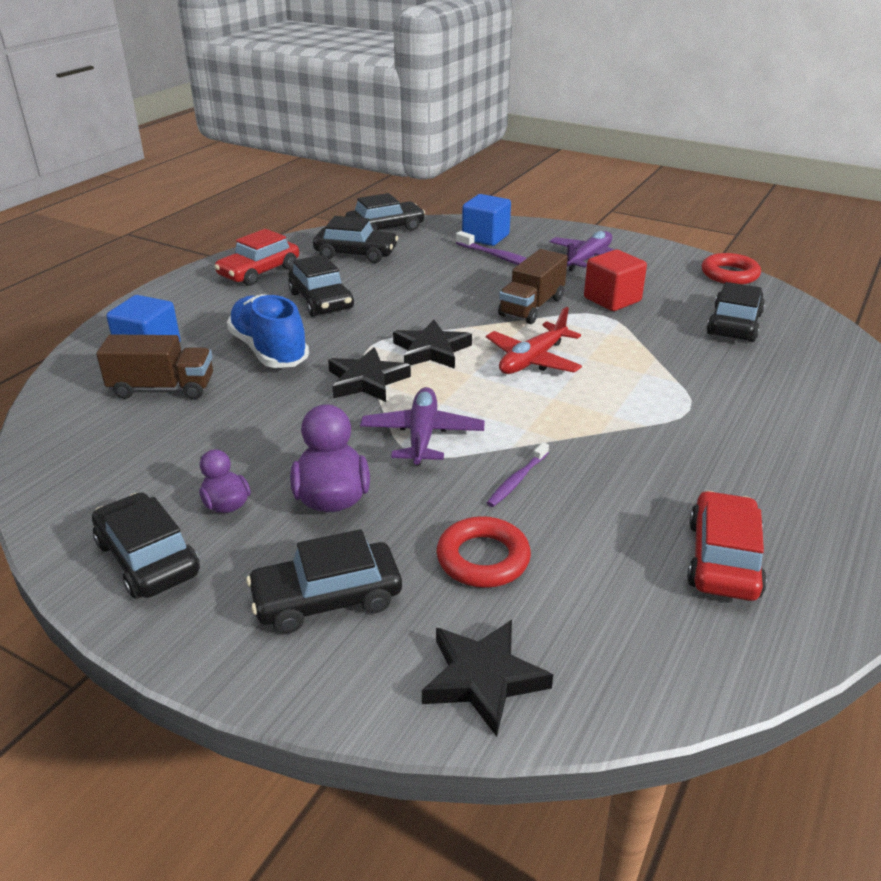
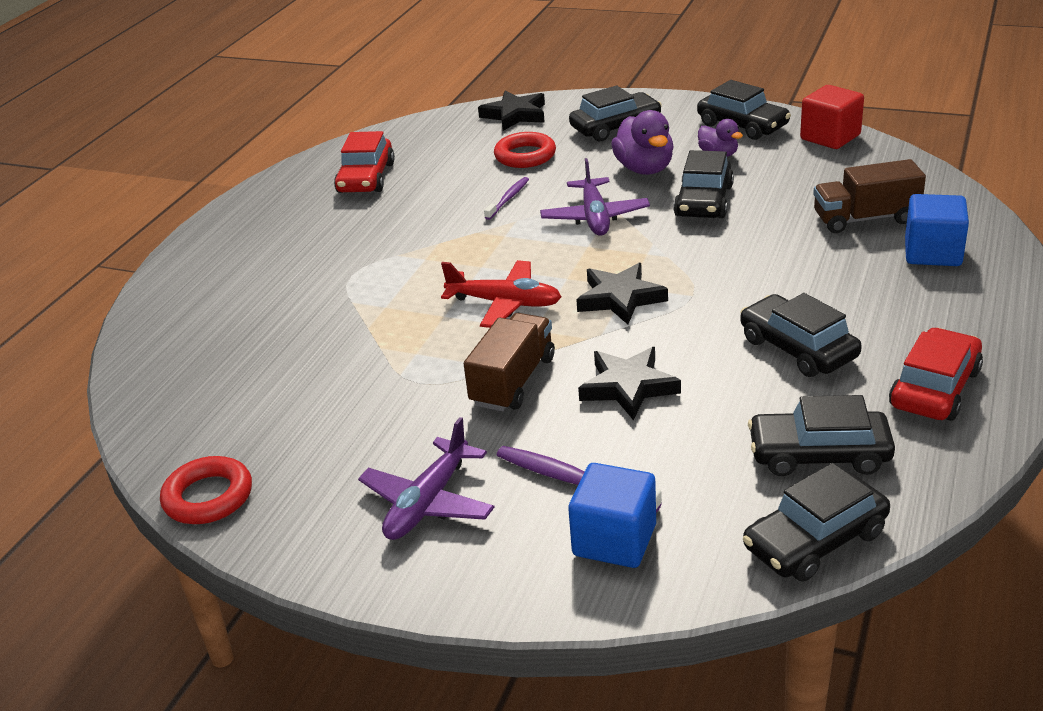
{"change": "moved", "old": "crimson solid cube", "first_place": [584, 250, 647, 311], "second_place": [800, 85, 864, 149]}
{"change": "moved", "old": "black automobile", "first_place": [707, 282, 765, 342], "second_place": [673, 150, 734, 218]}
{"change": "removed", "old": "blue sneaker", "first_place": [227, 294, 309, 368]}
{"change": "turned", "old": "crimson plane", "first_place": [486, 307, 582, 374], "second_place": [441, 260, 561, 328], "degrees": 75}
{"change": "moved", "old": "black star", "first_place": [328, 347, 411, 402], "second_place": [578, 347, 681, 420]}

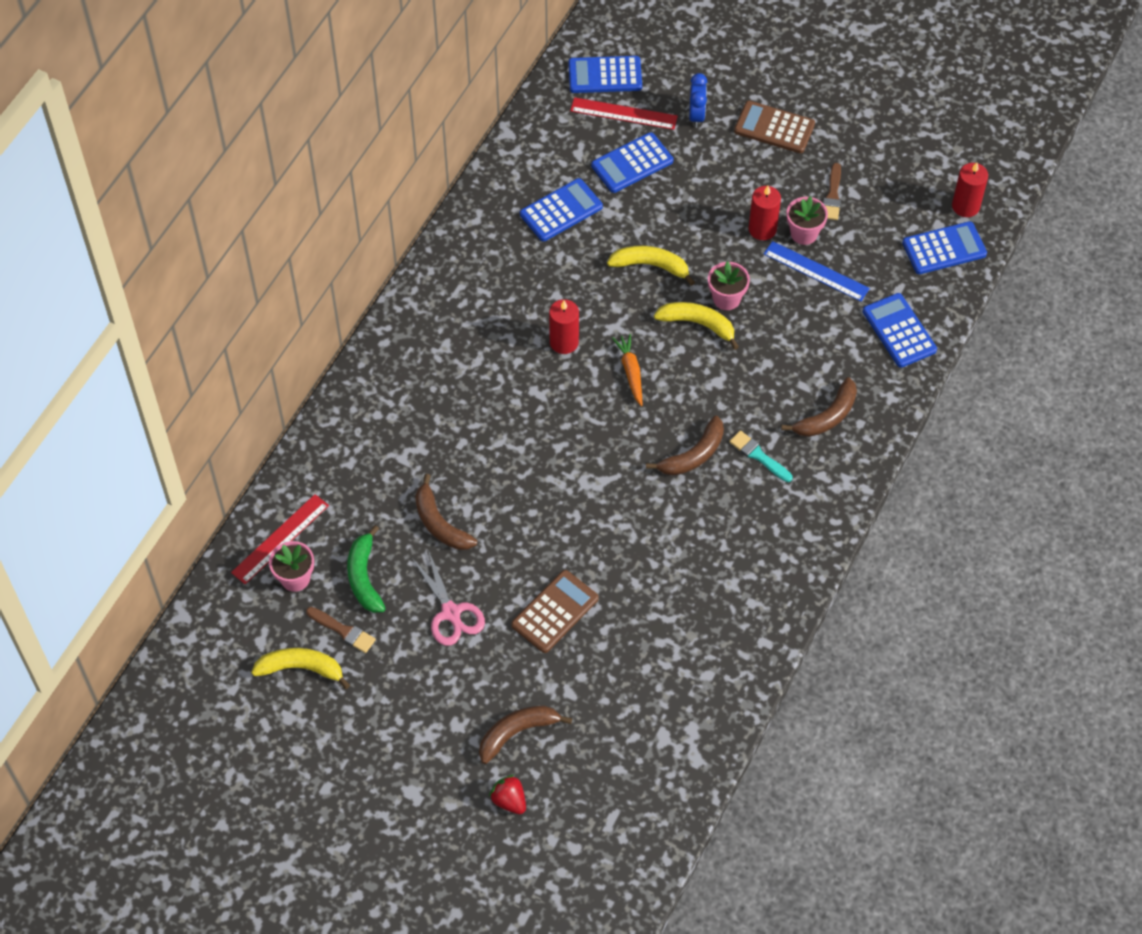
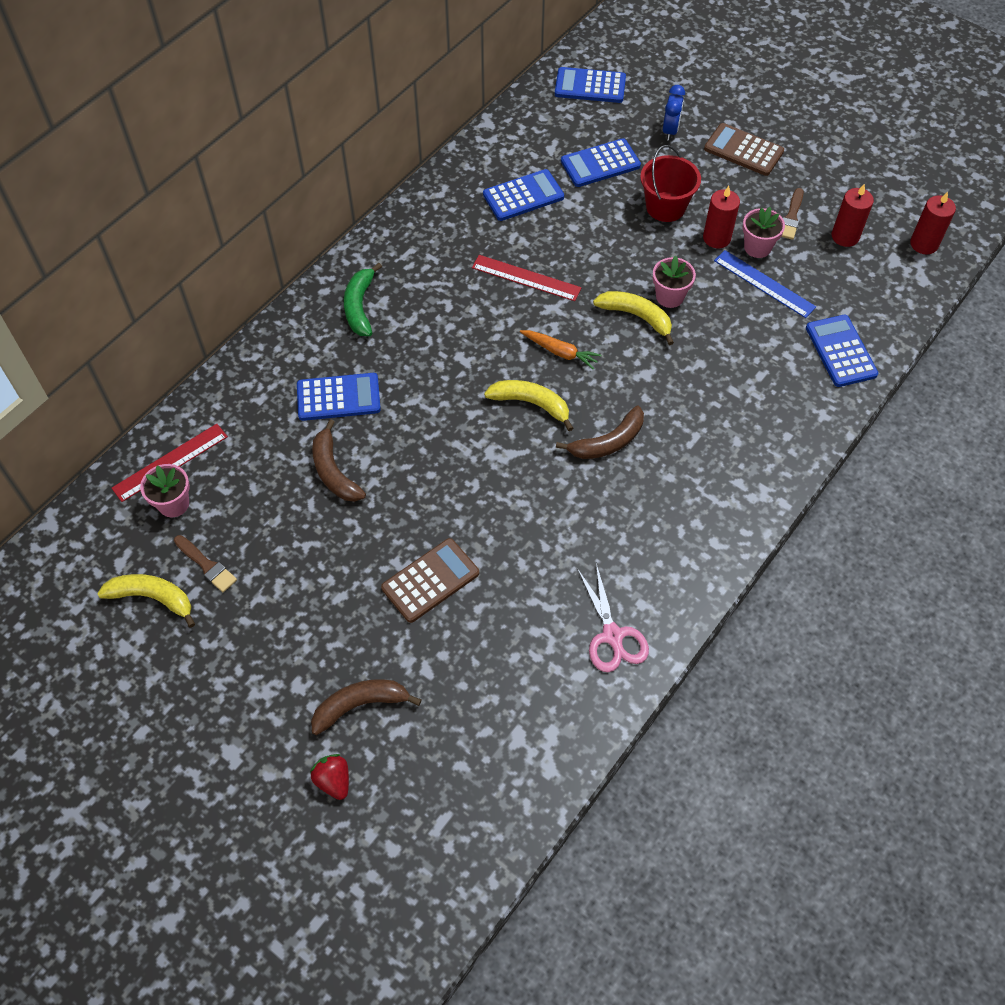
{"change": "moved", "old": "crimson straightedge", "first_place": [570, 97, 678, 130], "second_place": [472, 255, 582, 301]}
{"change": "moved", "old": "blue adding machine", "first_place": [902, 221, 987, 274], "second_place": [297, 373, 381, 421]}
{"change": "moved", "old": "golden toy banana", "first_place": [607, 246, 695, 286], "second_place": [484, 380, 573, 431]}
{"change": "moved", "old": "crimson wax candle", "first_place": [549, 299, 579, 354], "second_place": [832, 184, 874, 247]}
{"change": "turned", "old": "orange toy carrot", "first_place": [612, 334, 642, 406], "second_place": [520, 330, 602, 370], "degrees": 120}
{"change": "removed", "old": "brown toy banana", "first_place": [781, 377, 857, 437]}
{"change": "removed", "old": "turquoise brush", "first_place": [729, 431, 793, 482]}
{"change": "moved", "old": "leaf-green toy banana", "first_place": [347, 525, 386, 613], "second_place": [344, 263, 382, 336]}
{"change": "moved", "old": "rose-pink scissors", "first_place": [411, 550, 485, 646], "second_place": [577, 563, 649, 672]}
{"change": "added", "new": "crimson pail", "second_place": [640, 145, 701, 222]}

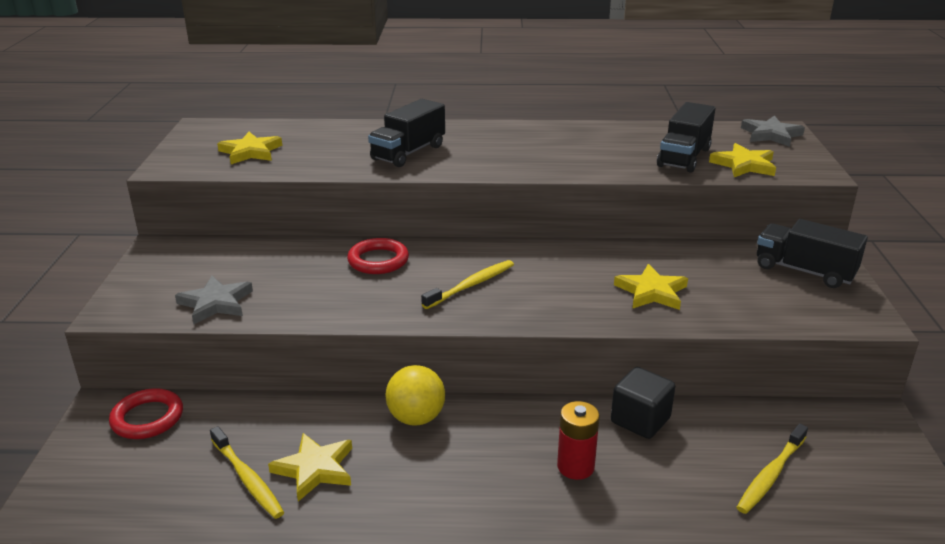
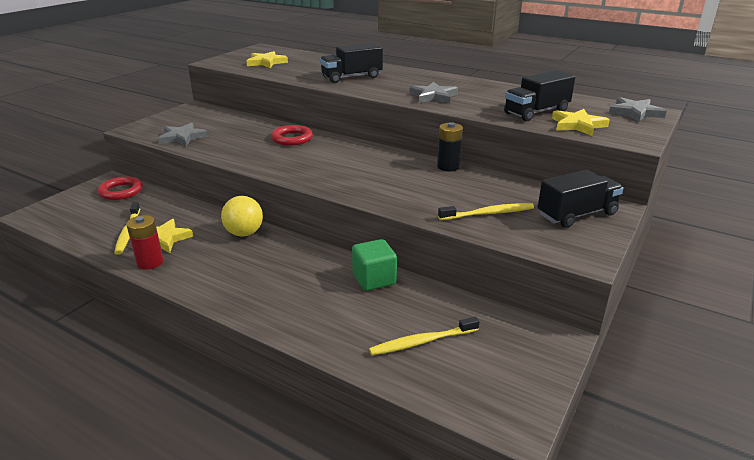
{"change": "turned", "old": "black truck", "first_place": [757, 219, 868, 288], "second_place": [538, 170, 623, 228], "degrees": 90}
{"change": "moved", "old": "golden tooth brush", "first_place": [421, 260, 514, 309], "second_place": [438, 203, 534, 220]}
{"change": "removed", "old": "golden star", "first_place": [614, 264, 688, 310]}
{"change": "recoloured", "old": "black solid cube", "new": "leaf-green solid cube", "first_place": [611, 367, 675, 439], "second_place": [352, 239, 397, 291]}
{"change": "moved", "old": "crimson power cell", "first_place": [557, 401, 600, 480], "second_place": [126, 215, 164, 270]}
{"change": "added", "new": "ash-grey star", "second_place": [409, 82, 458, 103]}
{"change": "added", "new": "black power cell", "second_place": [437, 122, 463, 171]}

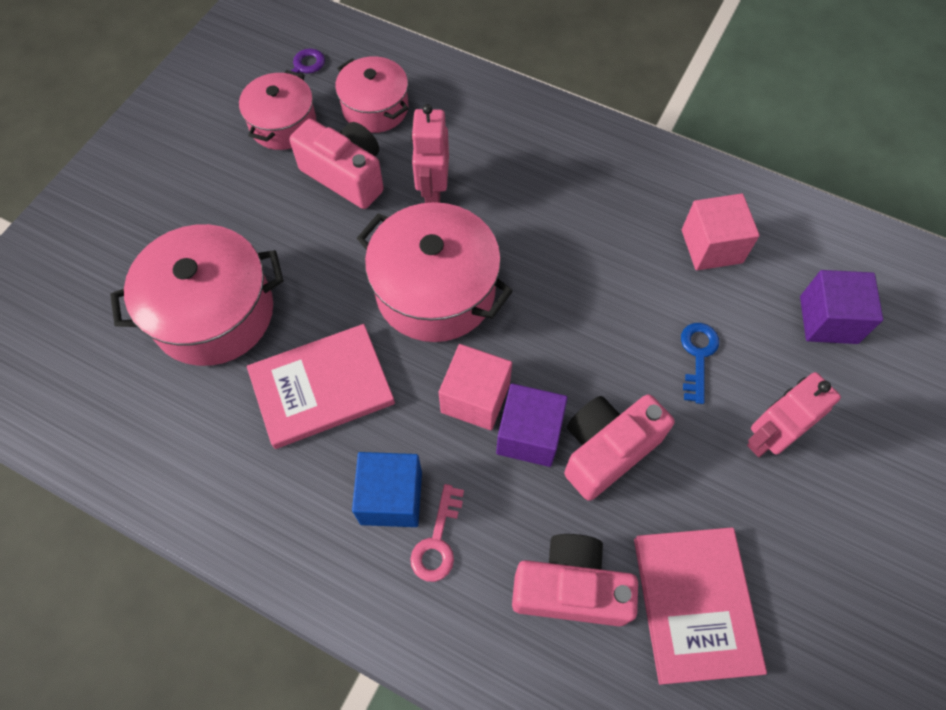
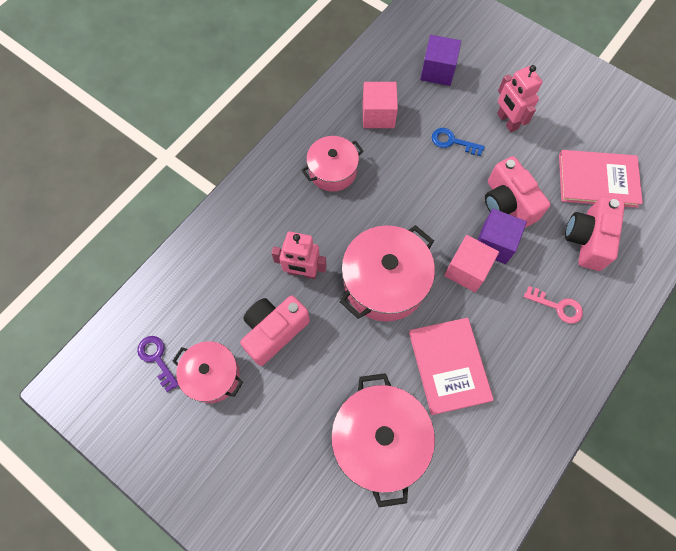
{"change": "moved", "old": "rose-pink pot", "first_place": [335, 56, 408, 133], "second_place": [302, 136, 363, 192]}
{"change": "removed", "old": "blue solid cube", "first_place": [352, 452, 422, 527]}

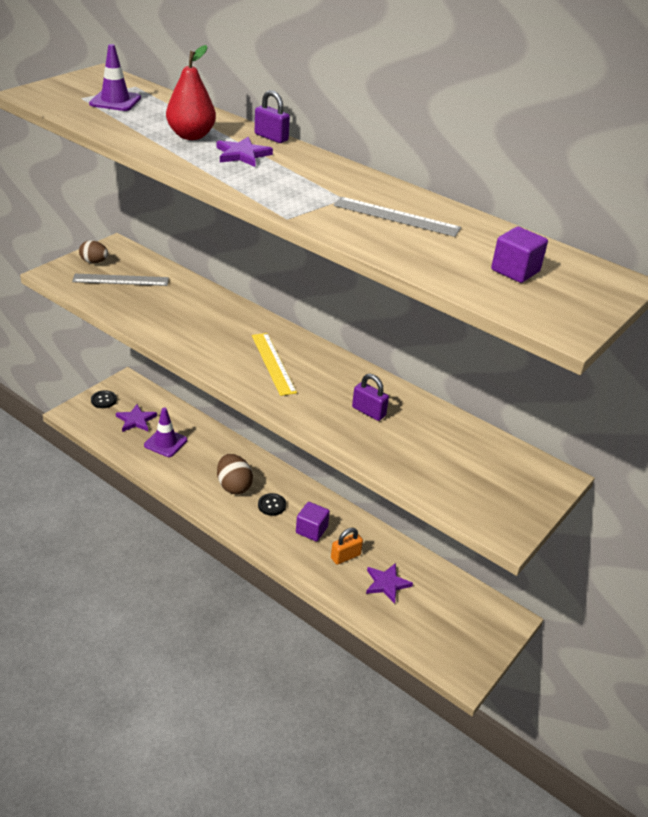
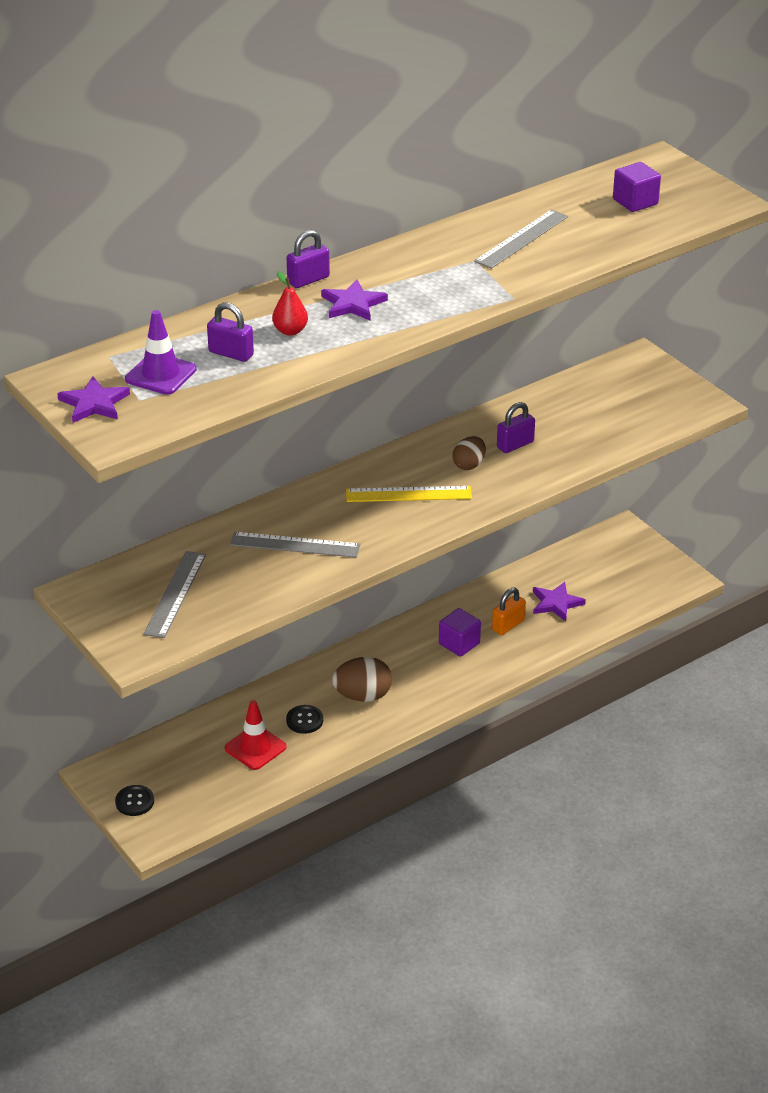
{"change": "resized", "old": "crimson toy pear", "first_place": [166, 45, 216, 140], "second_place": [272, 271, 308, 336], "factor": 0.6}
{"change": "moved", "old": "brown egg", "first_place": [79, 240, 108, 263], "second_place": [453, 436, 486, 470]}
{"change": "moved", "old": "violet star", "first_place": [116, 404, 157, 432], "second_place": [57, 376, 130, 423]}
{"change": "recoloured", "old": "violet traffic cone", "new": "crimson traffic cone", "first_place": [144, 408, 187, 457], "second_place": [225, 700, 287, 770]}
{"change": "moved", "old": "black sewing button", "first_place": [258, 493, 286, 516], "second_place": [286, 705, 323, 734]}
{"change": "turned", "old": "orange small lock", "first_place": [331, 528, 363, 565], "second_place": [492, 587, 526, 635], "degrees": 60}
{"change": "added", "new": "violet small lock", "second_place": [207, 302, 254, 362]}
{"change": "added", "new": "ash-grey straightedge", "second_place": [230, 532, 360, 558]}

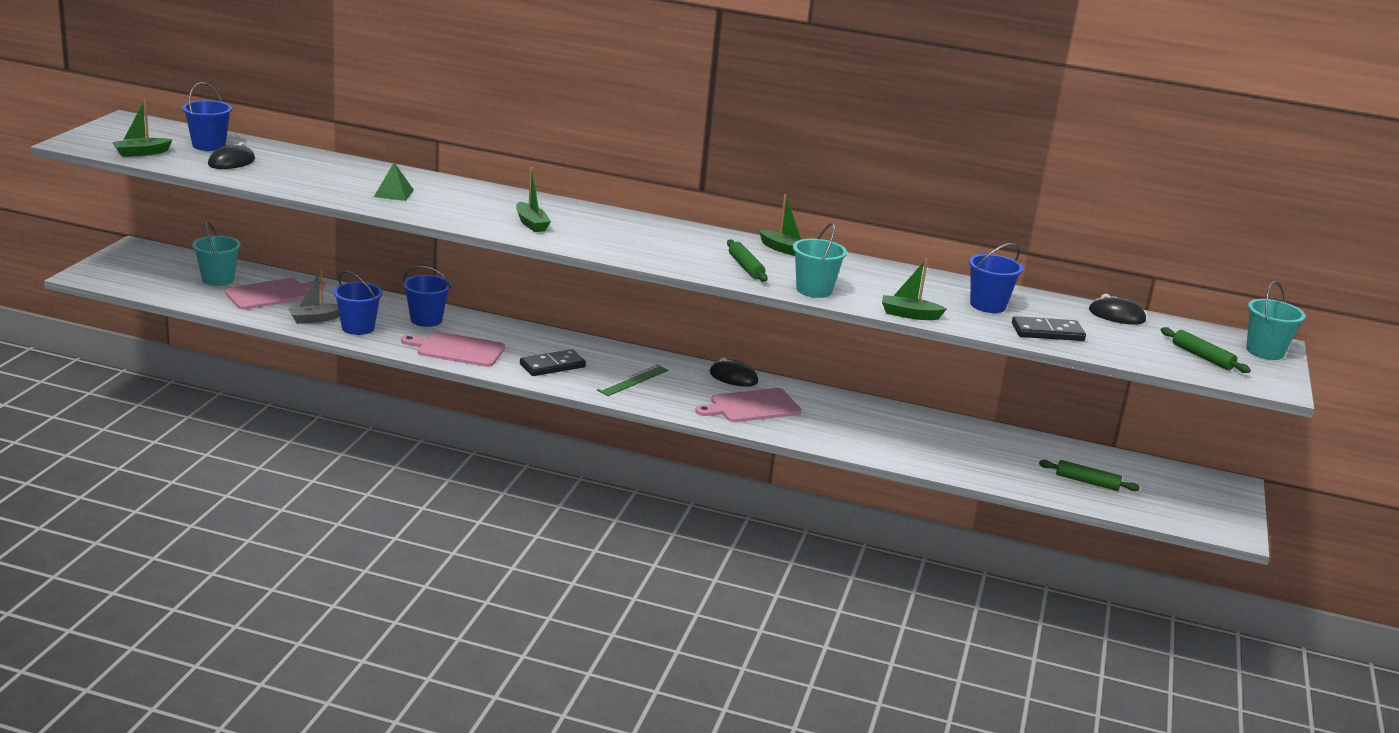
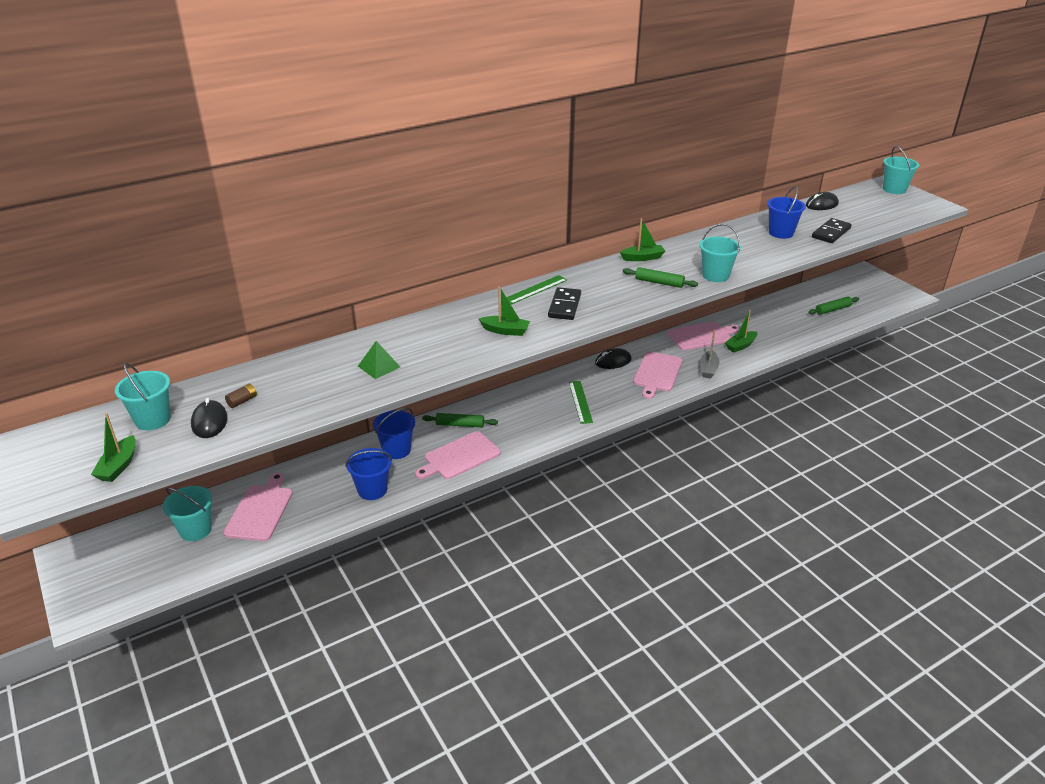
{"change": "recoloured", "old": "blue pail", "new": "turquoise pail", "first_place": [182, 82, 232, 151], "second_place": [115, 363, 171, 430]}
{"change": "moved", "old": "leaf-green toy boat", "first_place": [882, 259, 947, 320], "second_place": [725, 310, 757, 352]}
{"change": "moved", "old": "ash-grey toy boat", "first_place": [288, 269, 340, 324], "second_place": [700, 332, 720, 378]}
{"change": "moved", "old": "leaf-green pastry roller", "first_place": [1161, 327, 1251, 373], "second_place": [422, 413, 498, 427]}
{"change": "moved", "old": "black domino", "first_place": [520, 349, 586, 376], "second_place": [548, 287, 581, 320]}
{"change": "added", "new": "leaf-green straightedge", "second_place": [506, 275, 567, 304]}
{"change": "added", "new": "rose-pink bread board", "second_place": [667, 322, 740, 351]}
{"change": "added", "new": "brown power cell", "second_place": [225, 384, 257, 408]}

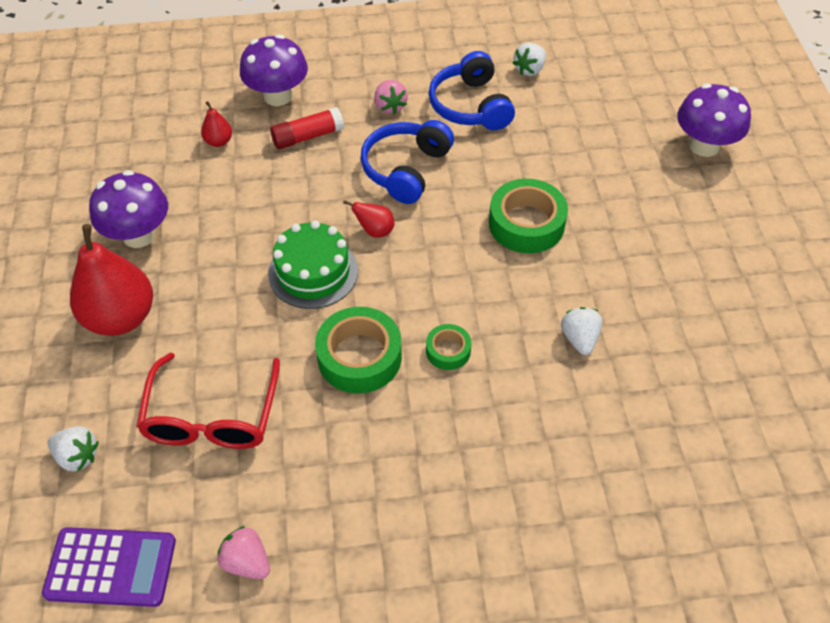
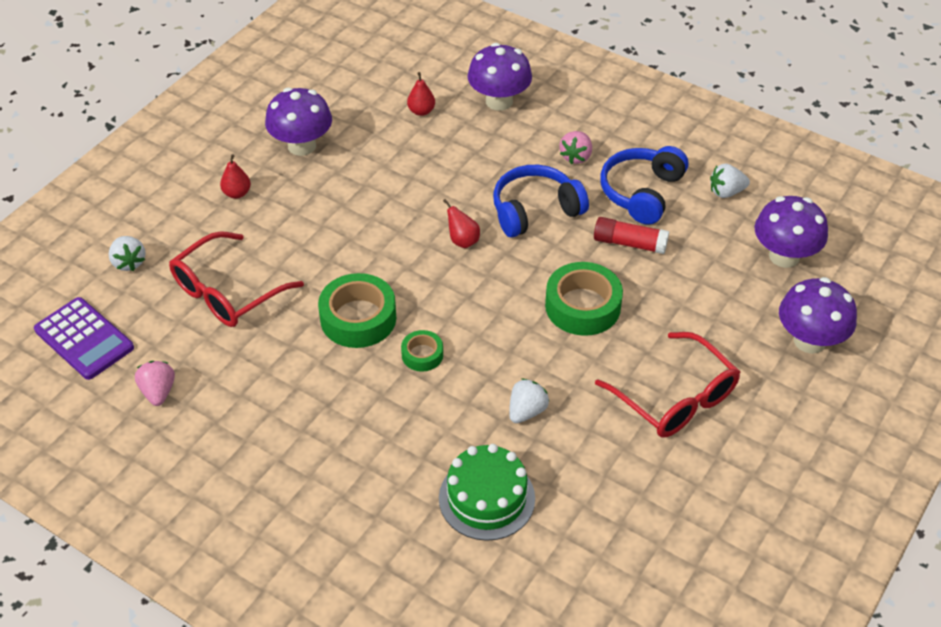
{"change": "moved", "old": "crimson stick of glue", "first_place": [270, 107, 344, 149], "second_place": [594, 217, 669, 254]}
{"change": "moved", "old": "leaf-green gateau", "first_place": [268, 220, 358, 309], "second_place": [439, 444, 535, 541]}
{"change": "resized", "old": "crimson toy pear", "first_place": [70, 224, 153, 336], "second_place": [220, 154, 251, 199], "factor": 0.45}
{"change": "added", "new": "violet fungus", "second_place": [755, 196, 828, 268]}
{"change": "added", "new": "crimson eyeglasses", "second_place": [595, 332, 740, 437]}

